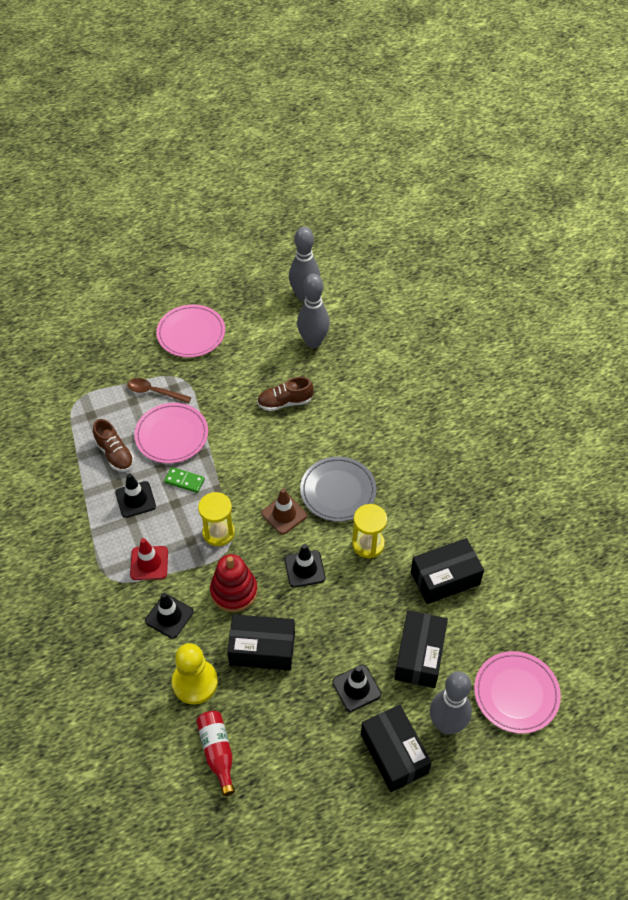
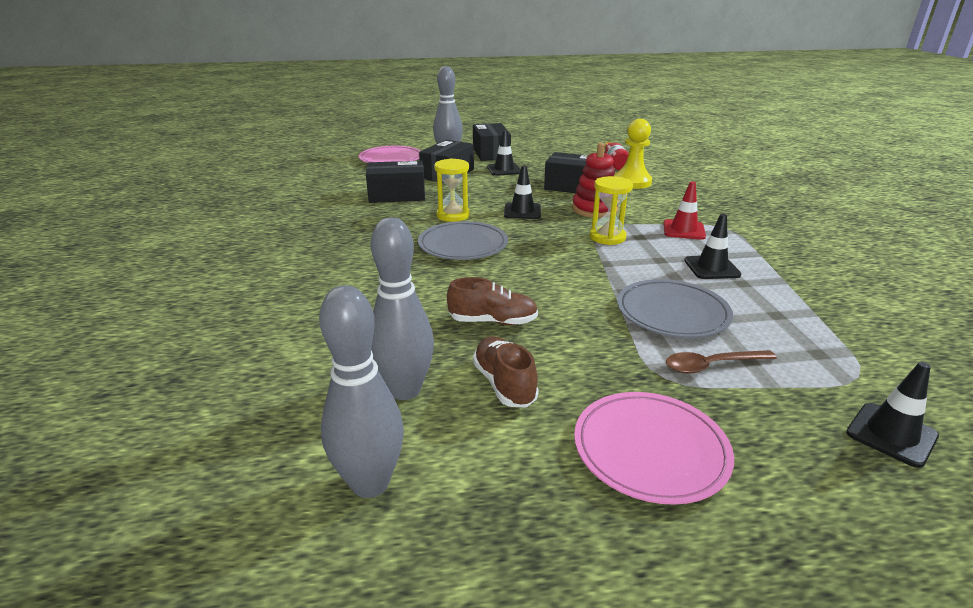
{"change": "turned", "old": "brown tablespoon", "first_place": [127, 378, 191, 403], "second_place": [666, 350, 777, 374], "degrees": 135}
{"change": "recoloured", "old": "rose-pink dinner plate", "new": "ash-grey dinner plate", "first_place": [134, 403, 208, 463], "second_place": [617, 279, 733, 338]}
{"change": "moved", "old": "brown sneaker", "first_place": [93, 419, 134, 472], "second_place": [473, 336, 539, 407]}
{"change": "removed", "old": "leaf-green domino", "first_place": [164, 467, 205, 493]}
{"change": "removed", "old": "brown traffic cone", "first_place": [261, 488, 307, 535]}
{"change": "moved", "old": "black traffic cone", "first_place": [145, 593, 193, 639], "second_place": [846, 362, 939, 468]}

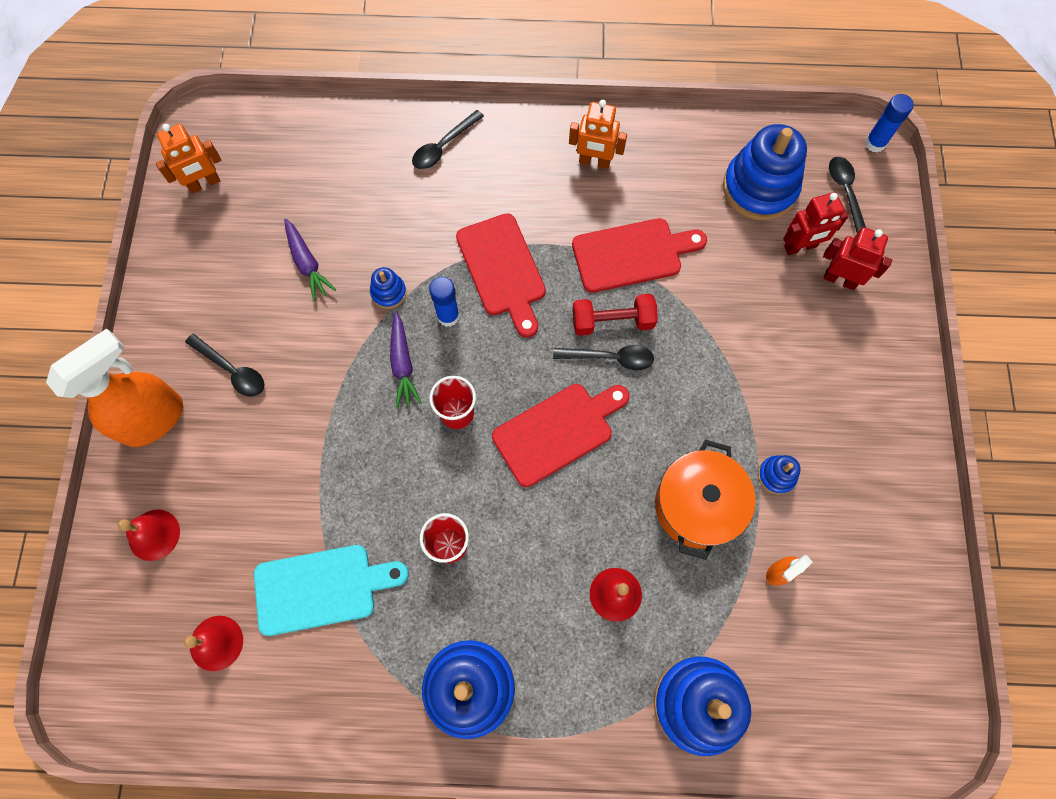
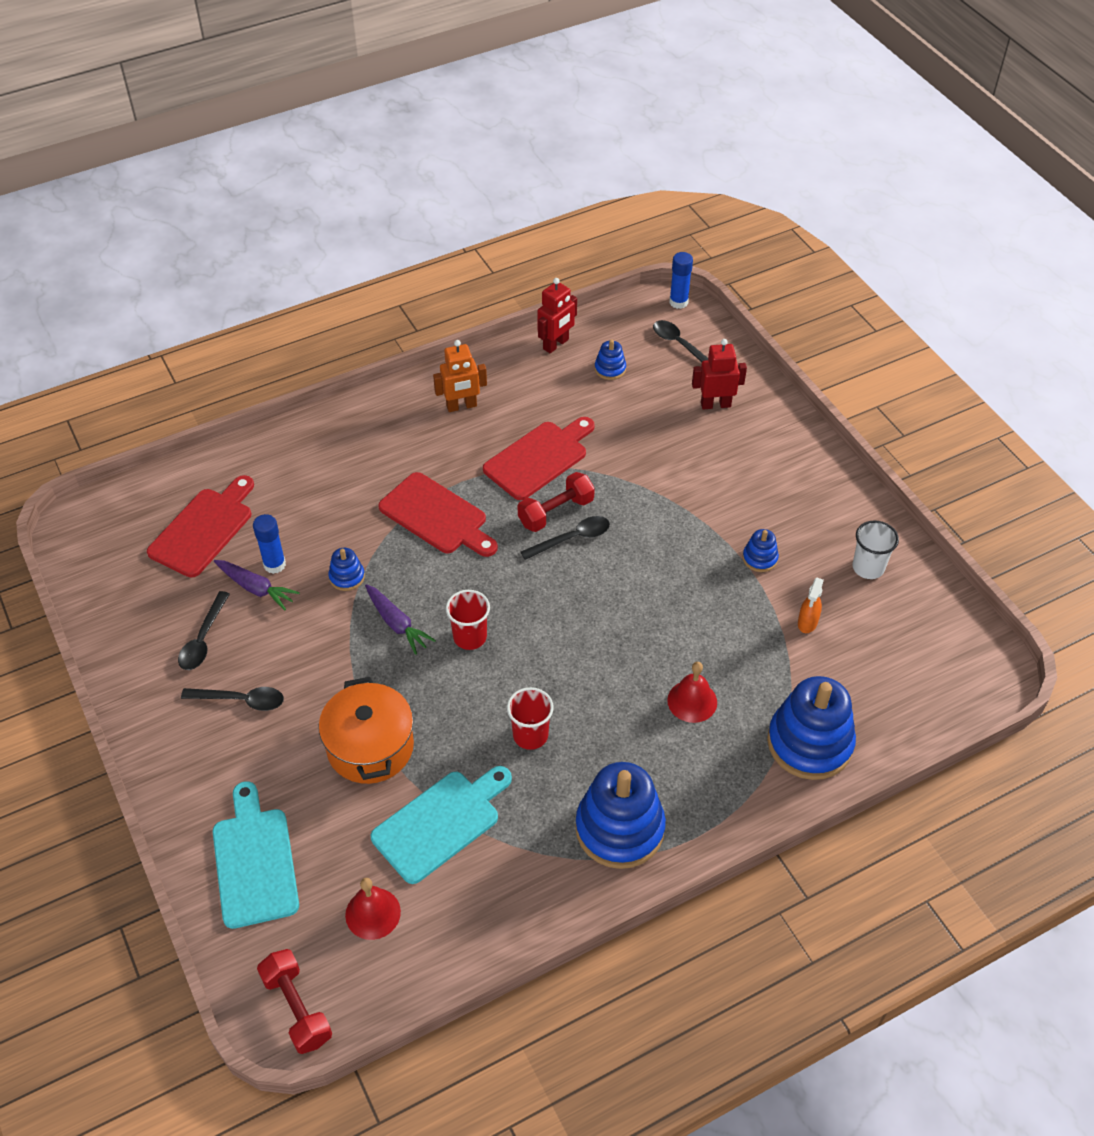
{"change": "moved", "old": "black tablespoon", "first_place": [412, 110, 484, 169], "second_place": [178, 591, 230, 670]}
{"change": "removed", "old": "orange robot figure", "first_place": [156, 124, 221, 194]}
{"change": "resized", "old": "blue stacking toy", "first_place": [723, 124, 807, 220], "second_place": [595, 340, 626, 380], "factor": 0.45}
{"change": "moved", "old": "crimson robot figure", "first_place": [783, 192, 849, 255], "second_place": [537, 278, 577, 353]}
{"change": "moved", "old": "blue stick of glue", "first_place": [429, 277, 459, 327], "second_place": [253, 514, 286, 574]}
{"change": "removed", "old": "orange spray cleaner", "first_place": [46, 328, 183, 447]}
{"change": "moved", "old": "crimson bread board", "first_place": [492, 384, 629, 487], "second_place": [147, 475, 254, 578]}
{"change": "moved", "old": "orange pot", "first_place": [655, 440, 756, 560], "second_place": [319, 677, 414, 784]}
{"change": "replaced", "old": "crimson hand bell", "new": "turquoise bread board", "first_place": [118, 510, 180, 561], "second_place": [213, 781, 299, 929]}
{"change": "added", "new": "pure white tumbler", "second_place": [852, 520, 899, 579]}
{"change": "added", "new": "crimson hand weight", "second_place": [257, 949, 332, 1054]}

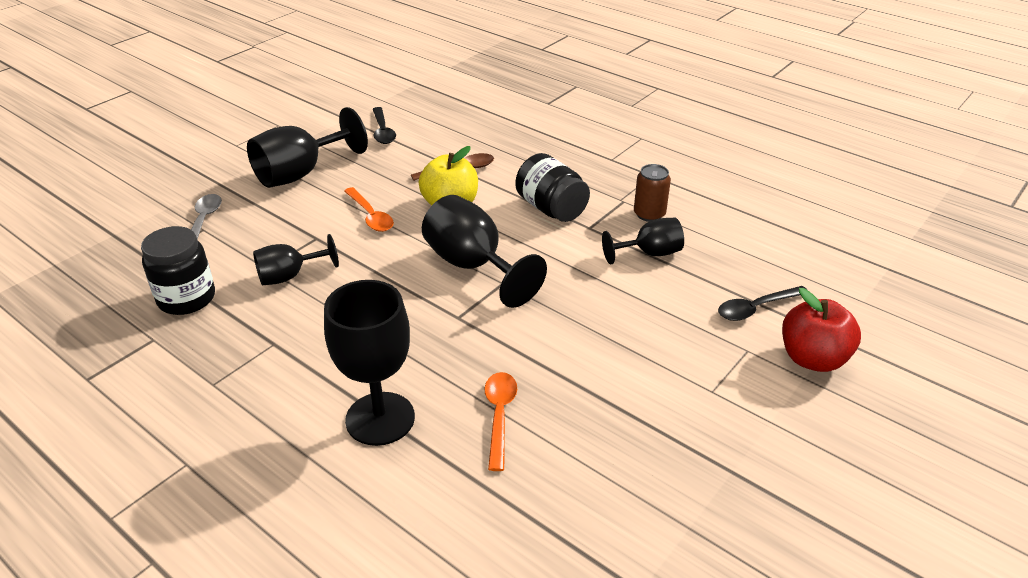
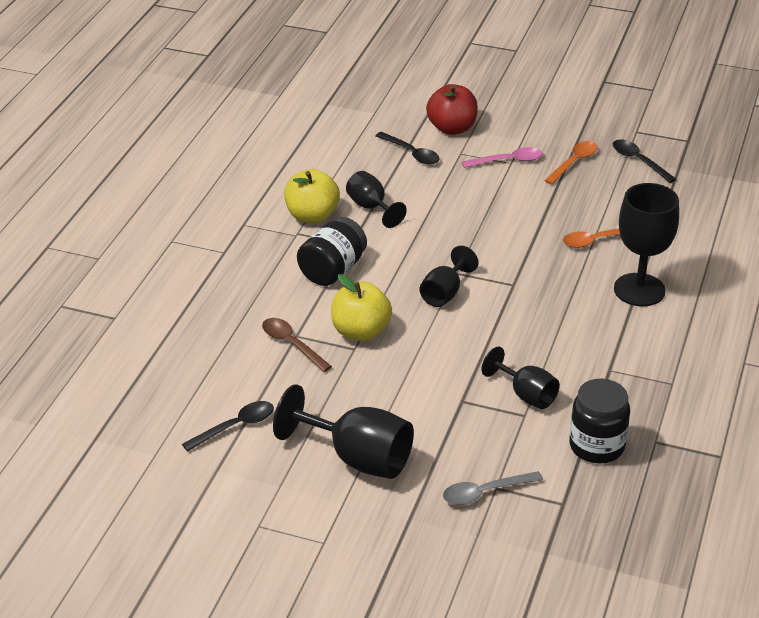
{"change": "replaced", "old": "brown can", "new": "golden toy apple", "first_place": [634, 164, 671, 222], "second_place": [284, 169, 340, 223]}
{"change": "moved", "old": "orange tablespoon", "first_place": [344, 187, 394, 232], "second_place": [544, 141, 598, 184]}
{"change": "resized", "old": "black wine glass", "first_place": [422, 195, 547, 308], "second_place": [420, 246, 479, 307], "factor": 0.6}
{"change": "added", "new": "black tablespoon", "second_place": [613, 139, 676, 183]}
{"change": "added", "new": "rose-pink tablespoon", "second_place": [462, 147, 543, 168]}

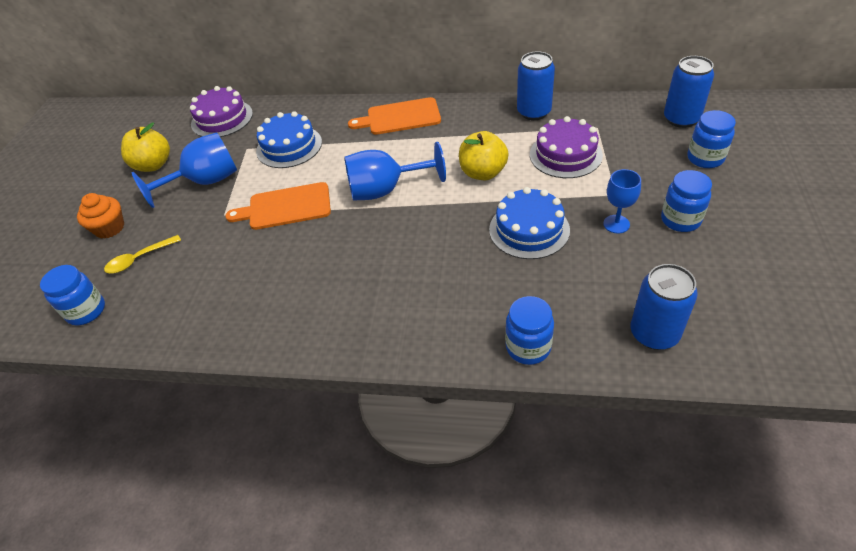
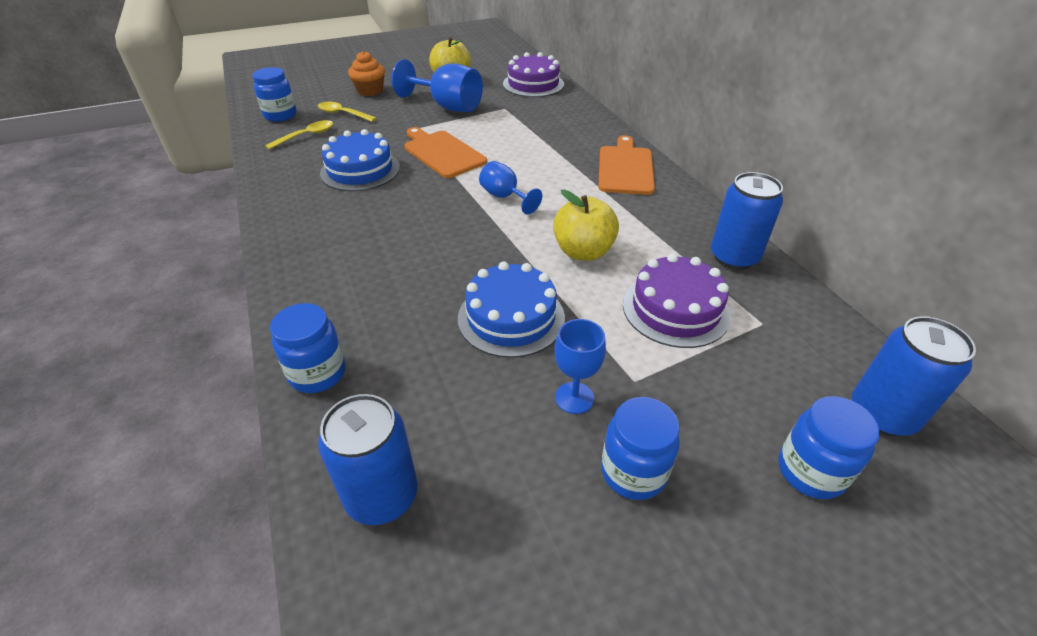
{"change": "turned", "old": "orange bread board", "first_place": [348, 97, 441, 135], "second_place": [598, 135, 655, 195], "degrees": 45}
{"change": "moved", "old": "blue gateau", "first_place": [256, 111, 322, 168], "second_place": [320, 129, 400, 191]}
{"change": "resized", "old": "blue wine glass", "first_place": [344, 142, 446, 201], "second_place": [479, 161, 542, 214], "factor": 0.58}
{"change": "added", "new": "golden tablespoon", "second_place": [265, 120, 333, 150]}

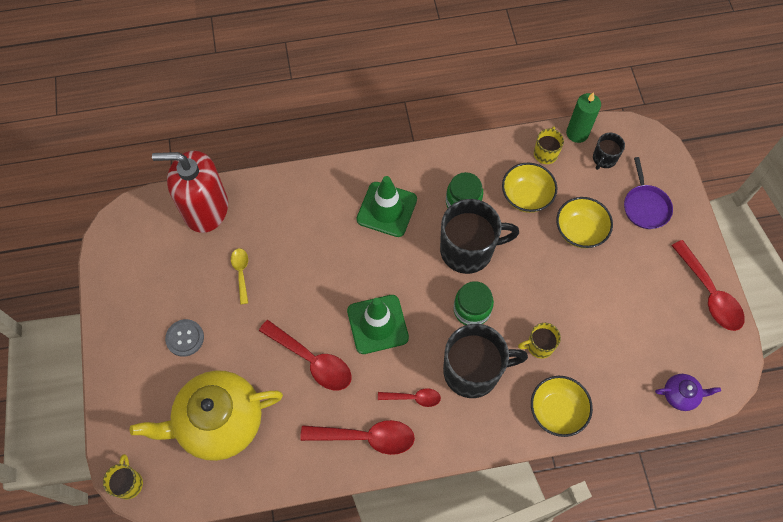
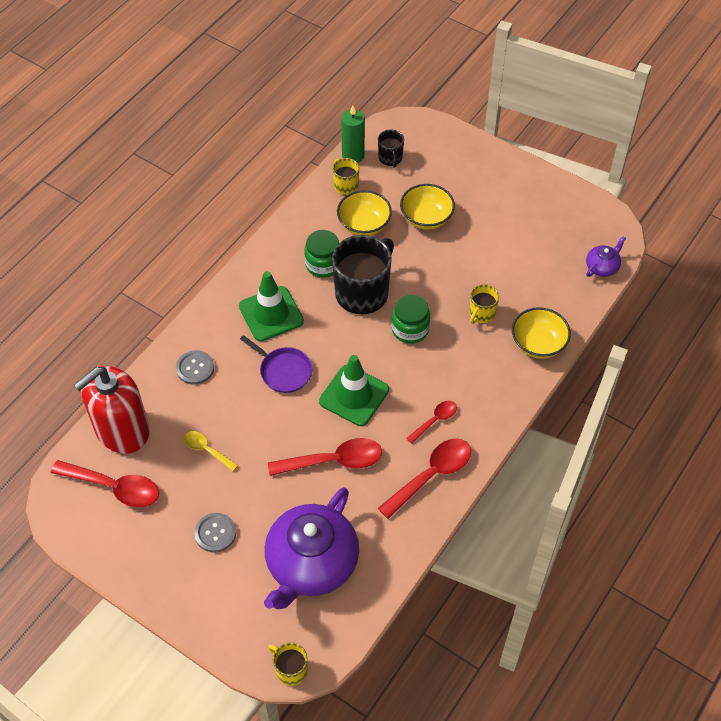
{"change": "moved", "old": "violet skillet", "first_place": [624, 157, 673, 229], "second_place": [240, 335, 313, 393]}
{"change": "moved", "old": "crimson tablespoon", "first_place": [671, 240, 745, 331], "second_place": [51, 460, 159, 507]}
{"change": "removed", "old": "black coffee mug", "first_place": [443, 324, 528, 398]}
{"change": "recoloured", "old": "golden teapot", "new": "violet teapot", "first_place": [130, 370, 283, 461], "second_place": [264, 487, 359, 609]}
{"change": "added", "new": "ash-grey sewing button", "second_place": [176, 350, 214, 385]}

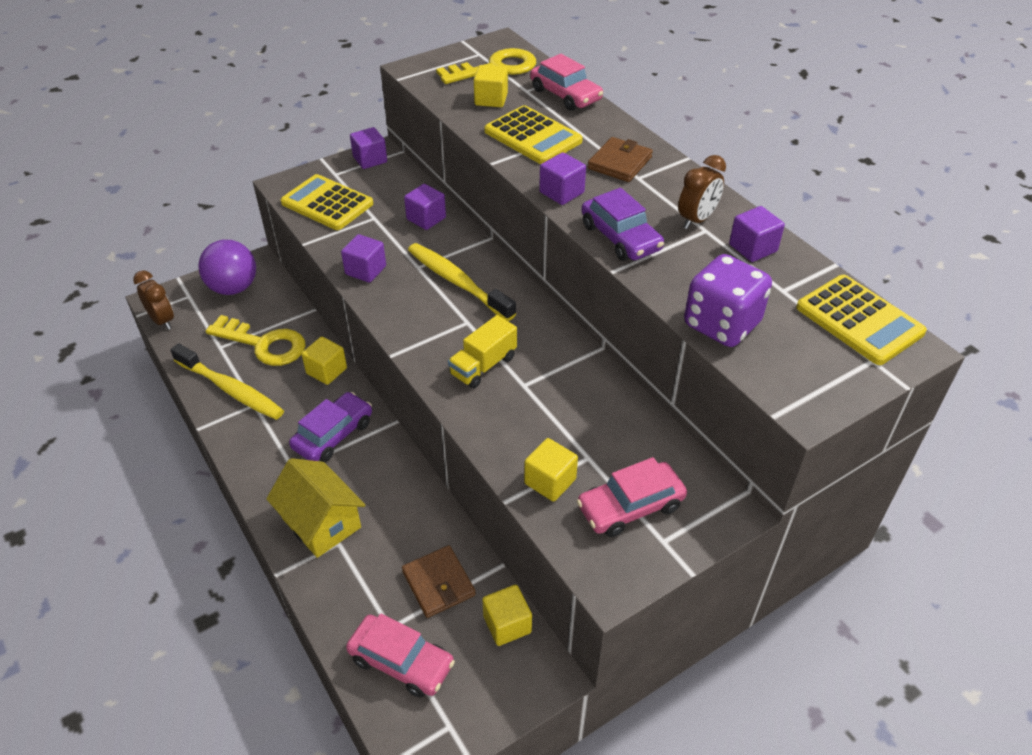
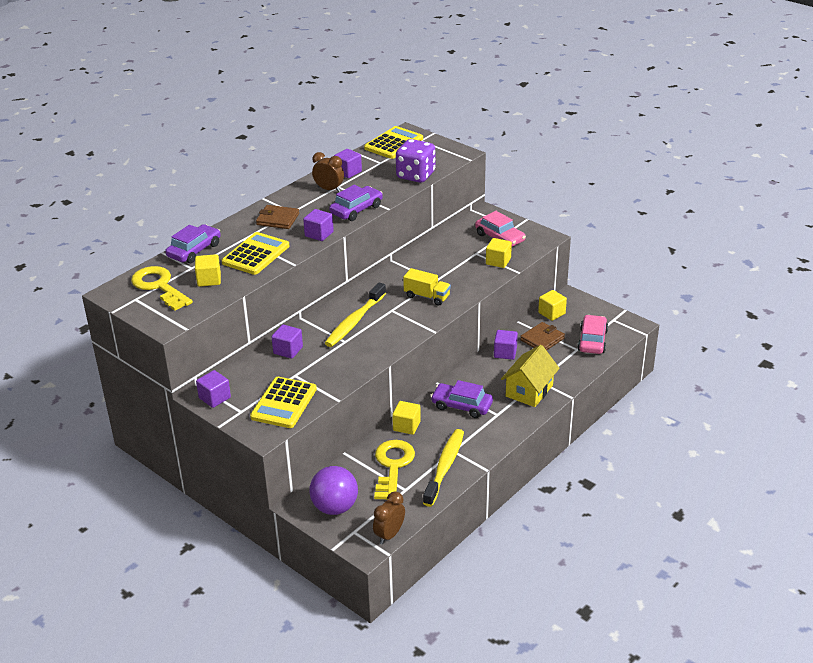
{"change": "recoloured", "old": "rose-pink automobile", "new": "violet automobile", "first_place": [530, 54, 603, 111], "second_place": [165, 224, 221, 263]}
{"change": "moved", "old": "violet solid cube", "first_place": [341, 234, 386, 283], "second_place": [494, 330, 518, 360]}

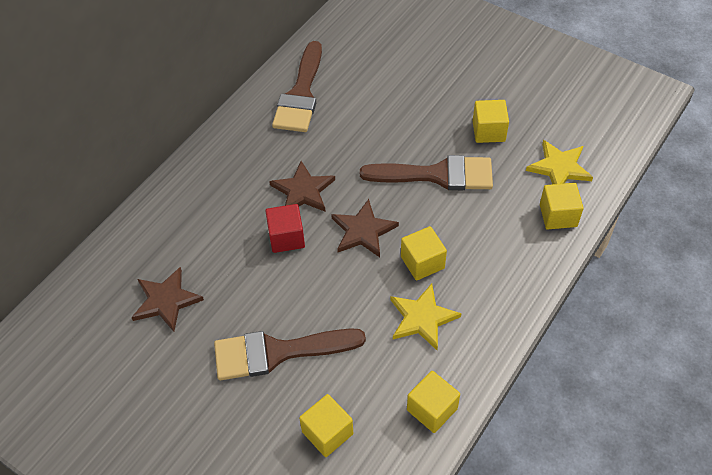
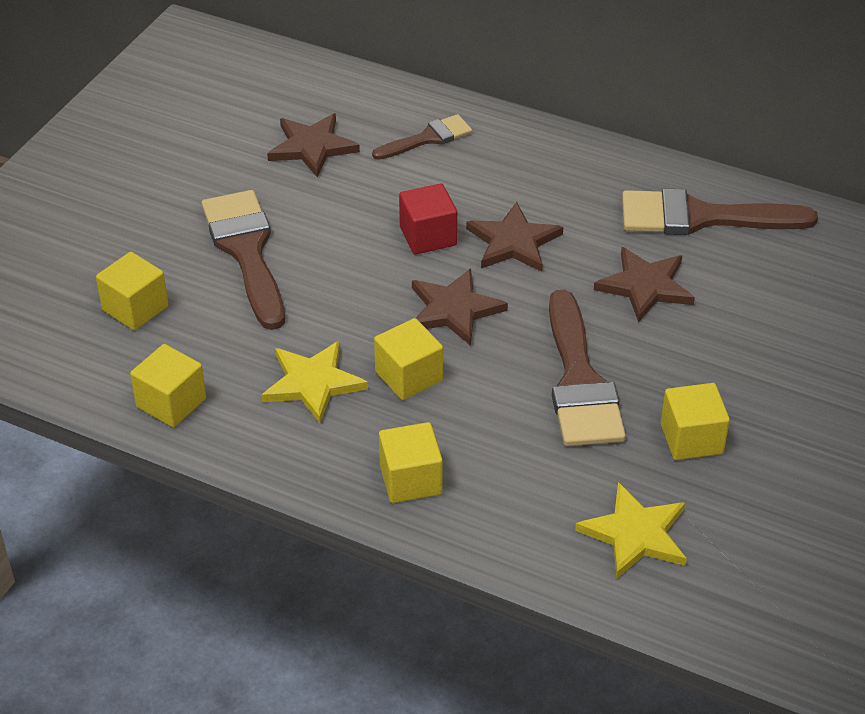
{"change": "moved", "old": "golden solid cube", "first_place": [540, 183, 583, 229], "second_place": [379, 422, 443, 503]}
{"change": "added", "new": "brown brush", "second_place": [372, 114, 472, 160]}
{"change": "added", "new": "brown star", "second_place": [594, 247, 695, 322]}

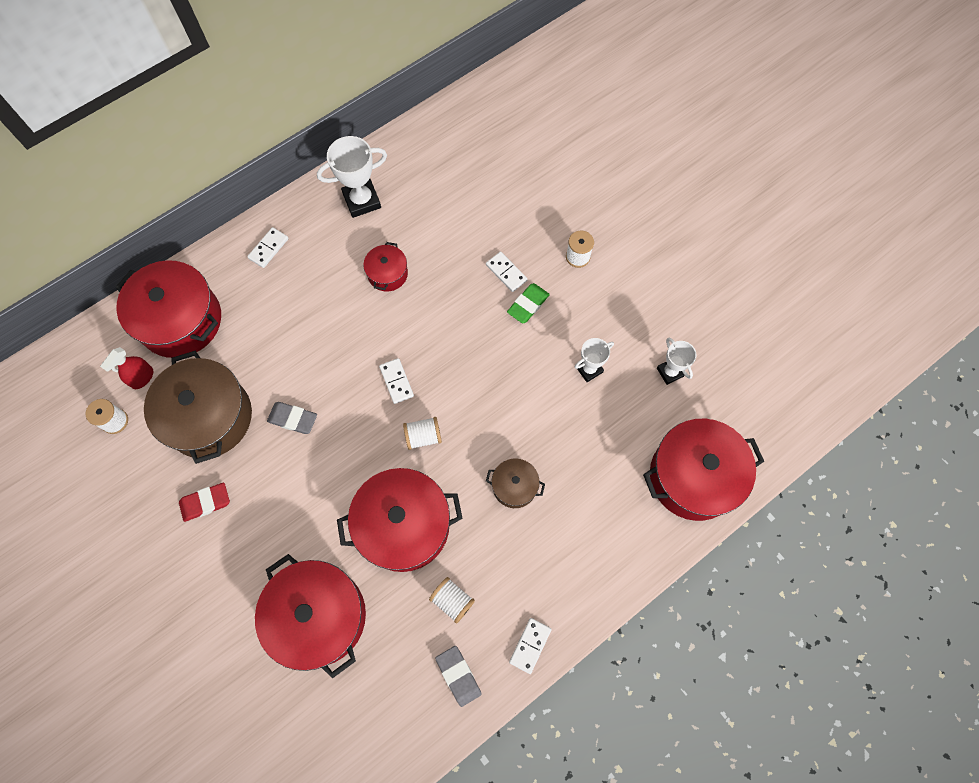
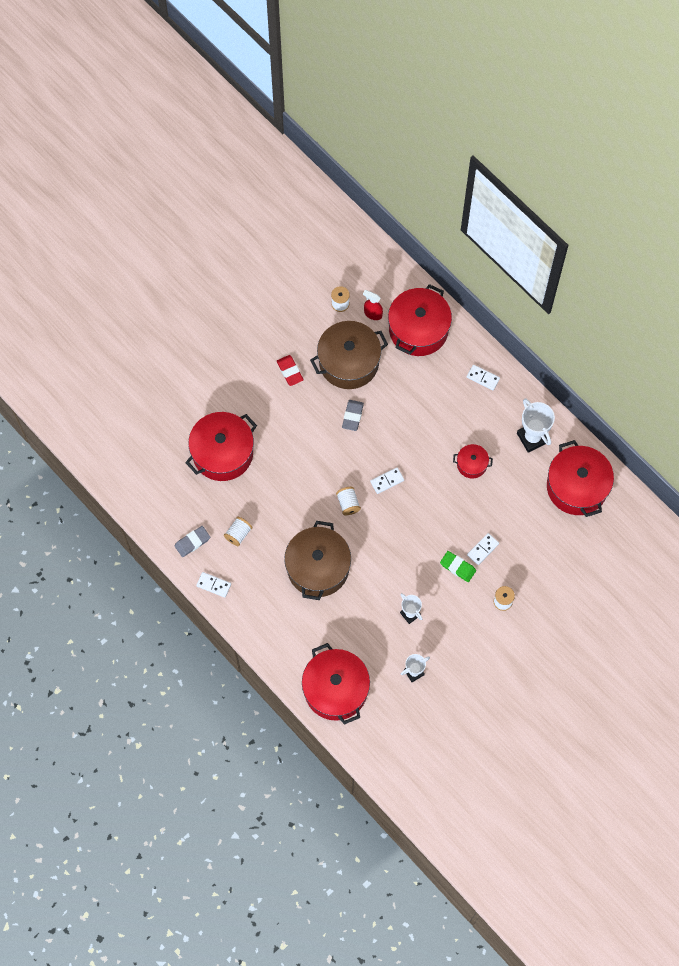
{"change": "resized", "old": "brown pot", "first_place": [486, 458, 545, 508], "second_place": [284, 521, 351, 600], "factor": 2.02}
{"change": "moved", "old": "crimson pot", "first_place": [337, 468, 463, 572], "second_place": [547, 440, 614, 517]}

